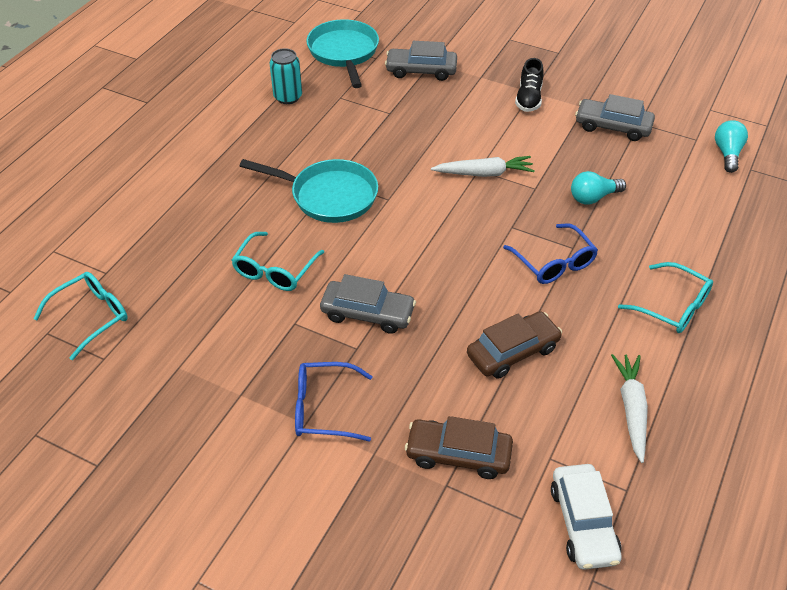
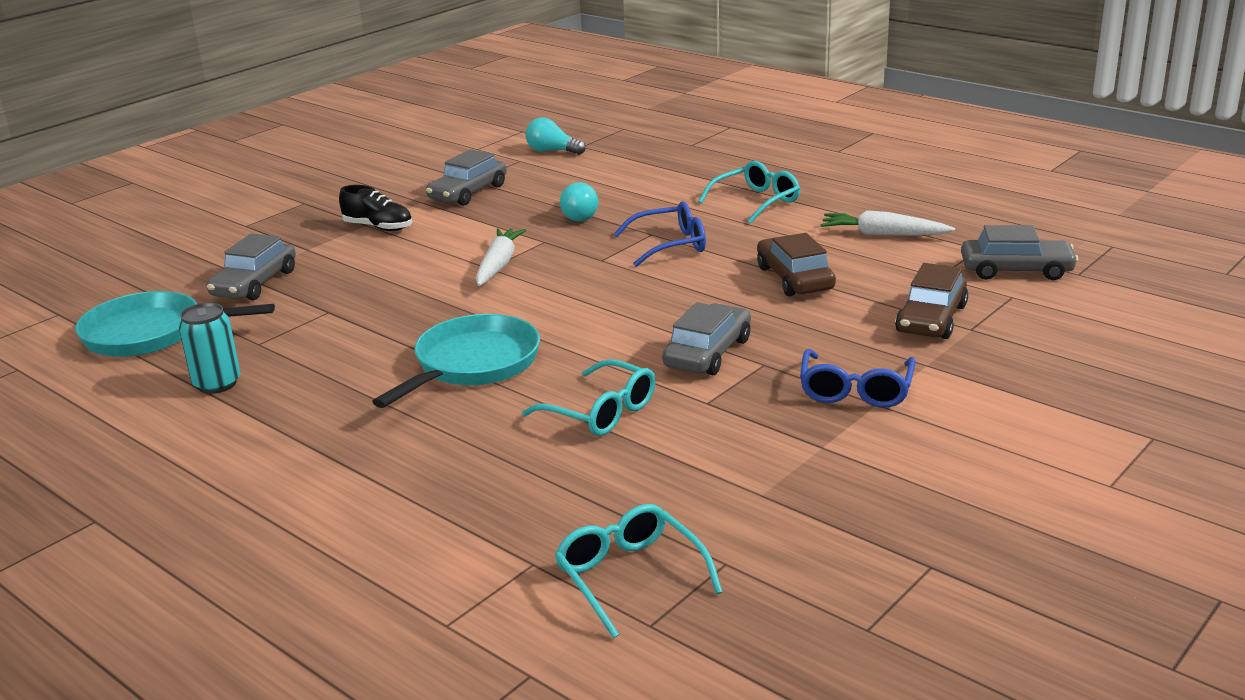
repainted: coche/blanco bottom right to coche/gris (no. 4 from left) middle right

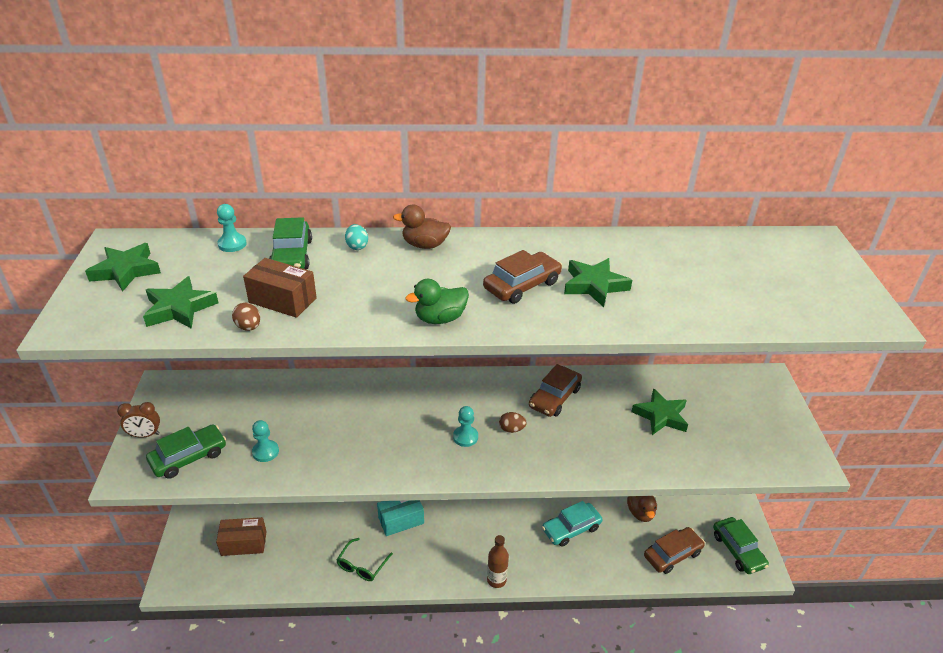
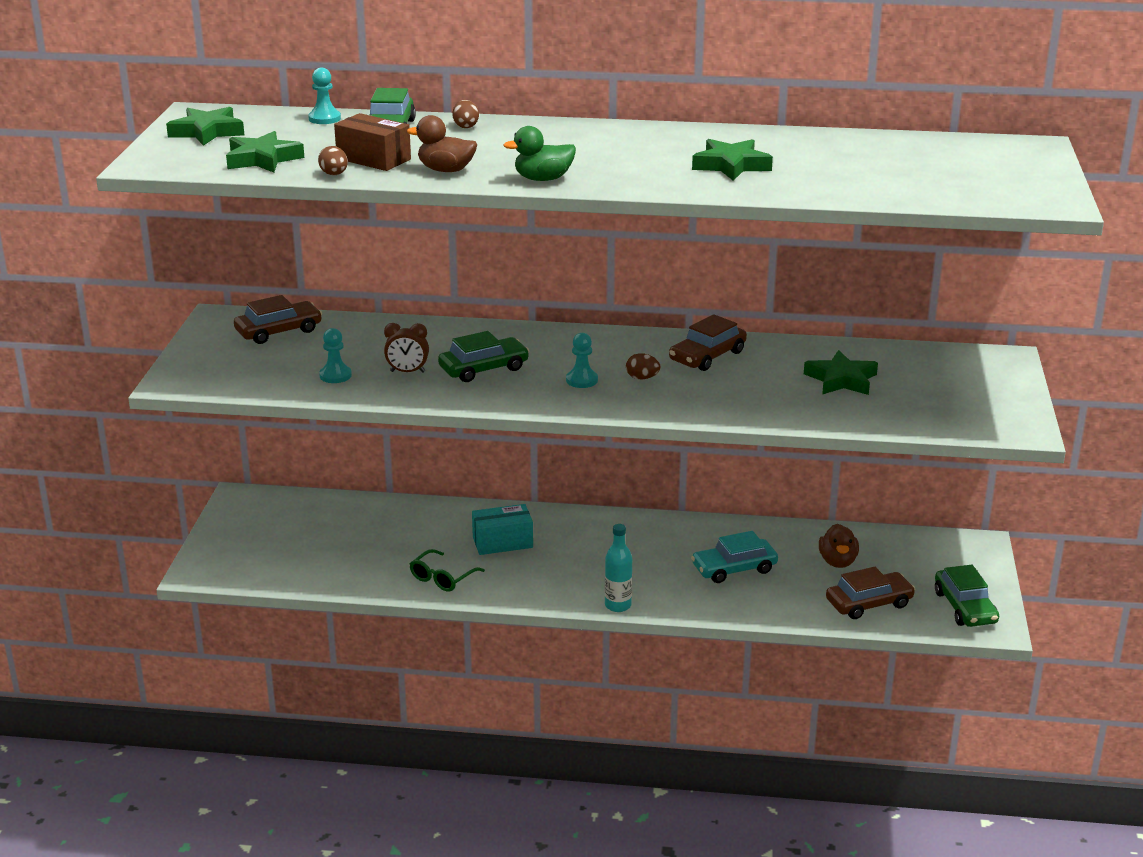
gone: caja/marrón (no. 1 from left) bottom left
shifted: pato/marrón (no. 1 from left) centre to top centre; coche/marrón (no. 1 from left) centre to middle left; despertador/marrón middle left to centre; coche/verde (no. 1 from left in the first image) bottom left to coche/verde (no. 2 from left) centre
repainted: huevo/turquesa centre to huevo/marrón (no. 2 from left) top centre; botella/marrón bottom centre to botella/turquesa centre

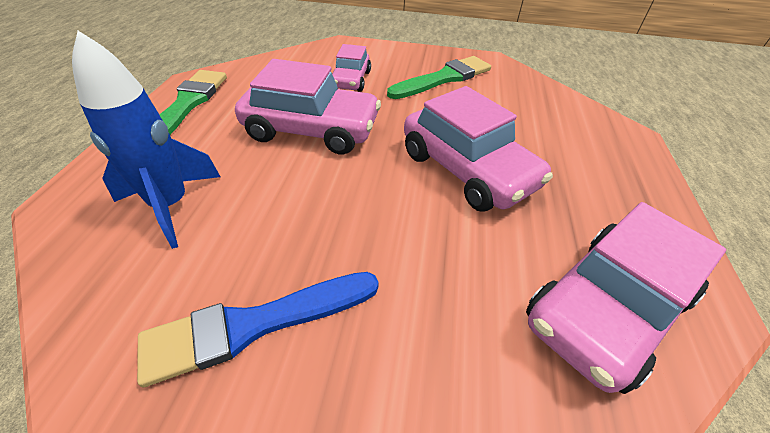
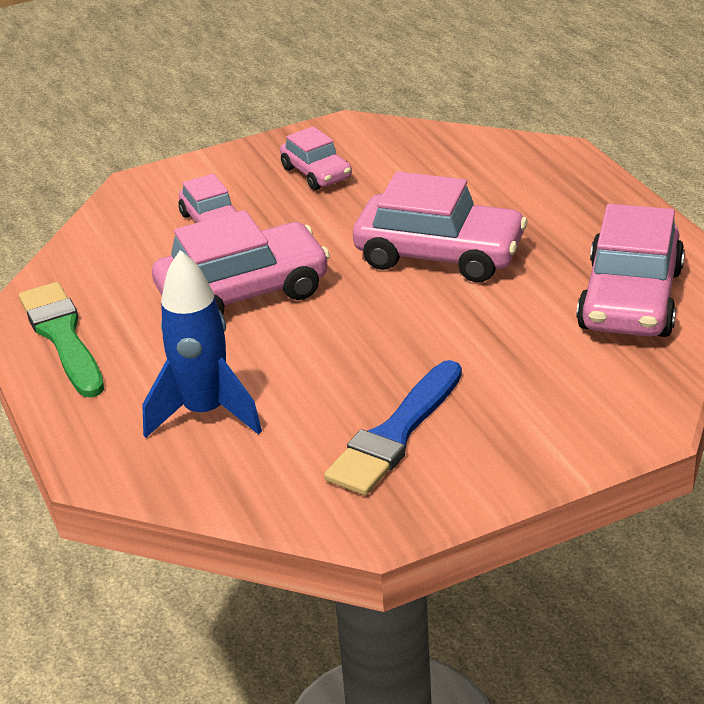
swapped: pincel/verde (no. 2 from left) top centre to coche/rosa (no. 3 from left) top centre

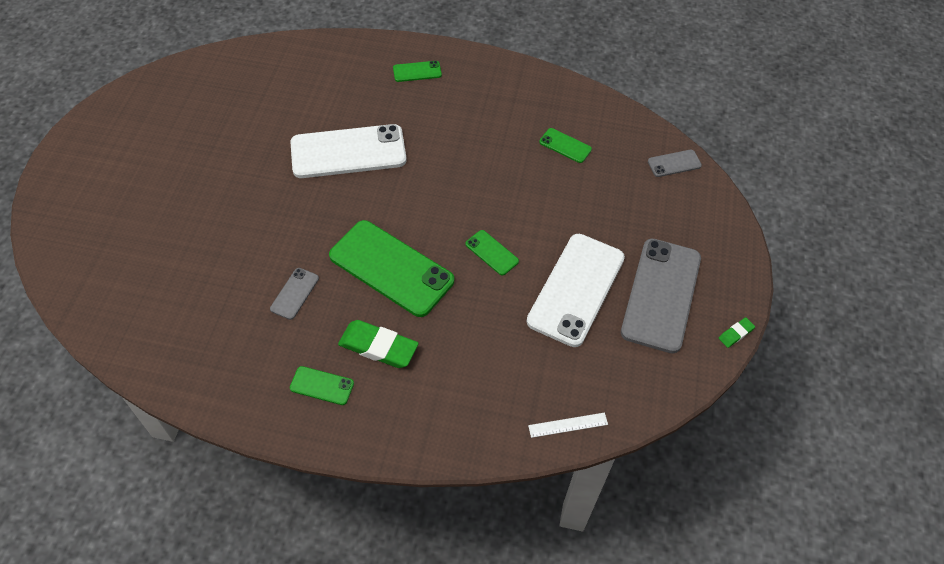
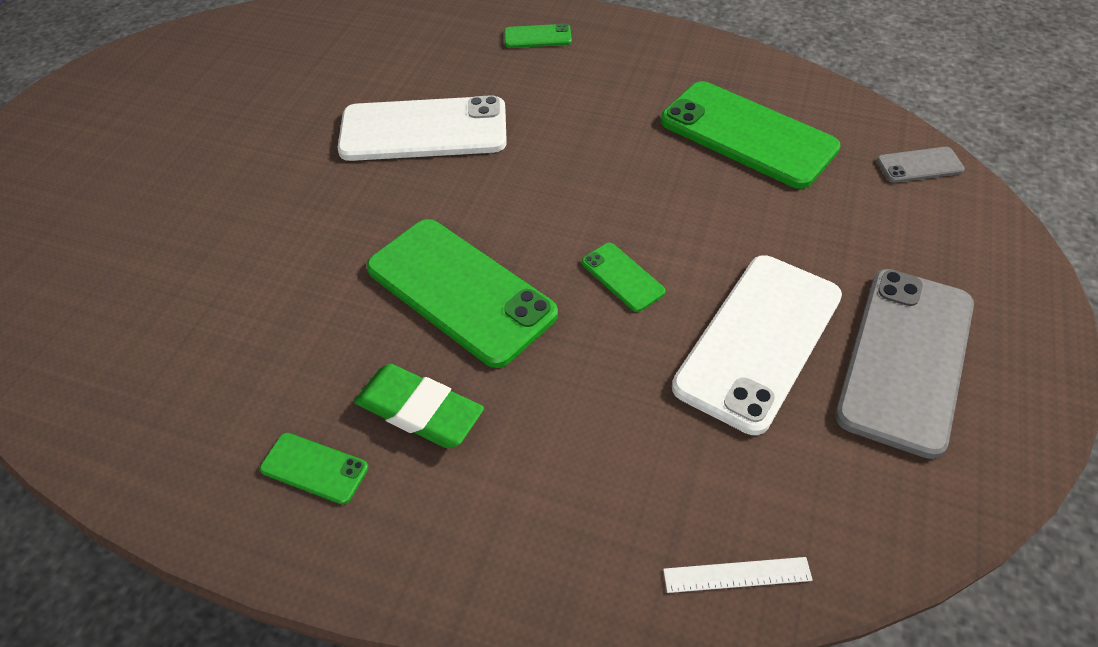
gone: móvil/gris (no. 1 from left) middle left; goma de borrar/verde (no. 2 from left) middle right
scaled: móvil/verde (no. 5 from left) top centre = top right x2.22

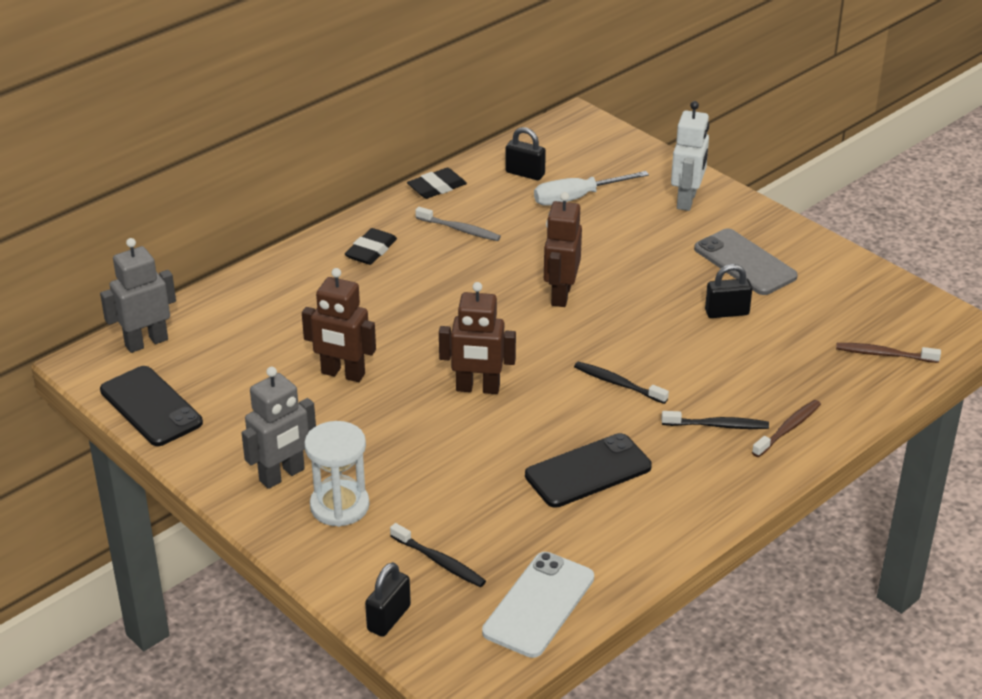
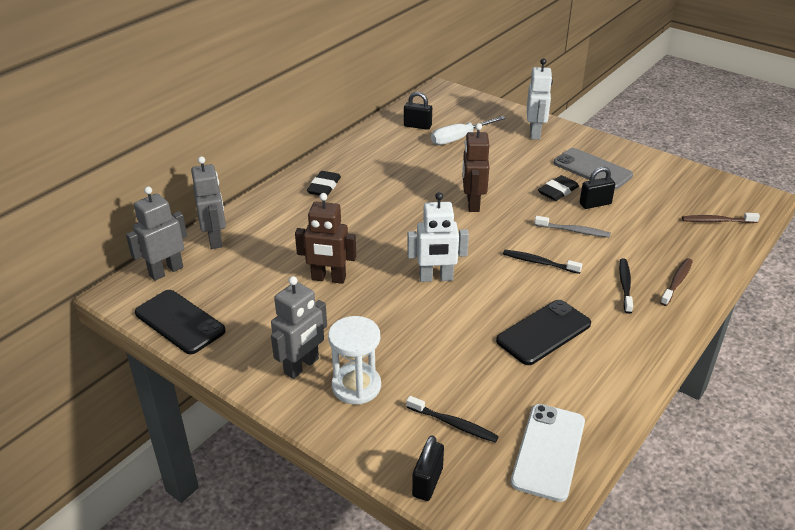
new: robot/gris (no. 2 from left) middle left
shifted: goma de borrar/negro (no. 2 from left) top centre to middle right; cepillo de dientes/gris top centre to middle right
repainted: robot/marrón (no. 2 from left) centre to robot/blanco (no. 1 from left) centre
rotated: cepillo de dientes/negro (no. 3 from left) middle right = middle right 75 degrees counterclockwise

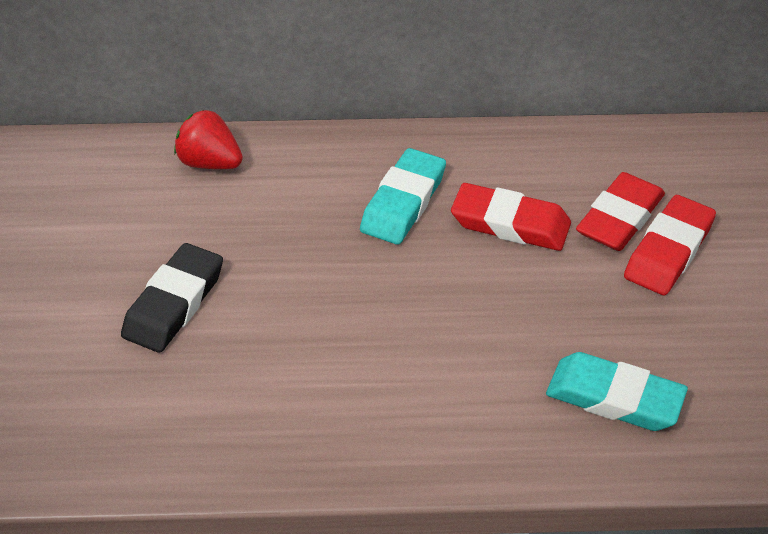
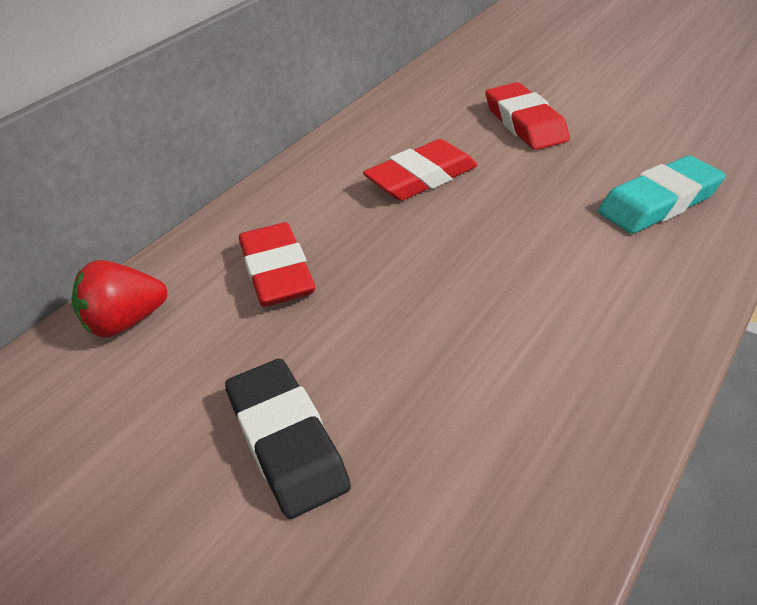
gone: goma de borrar/turquesa (no. 1 from left) centre
shifted: goma de borrar/rojo (no. 2 from left in the first image) middle right to goma de borrar/rojo (no. 1 from left) centre

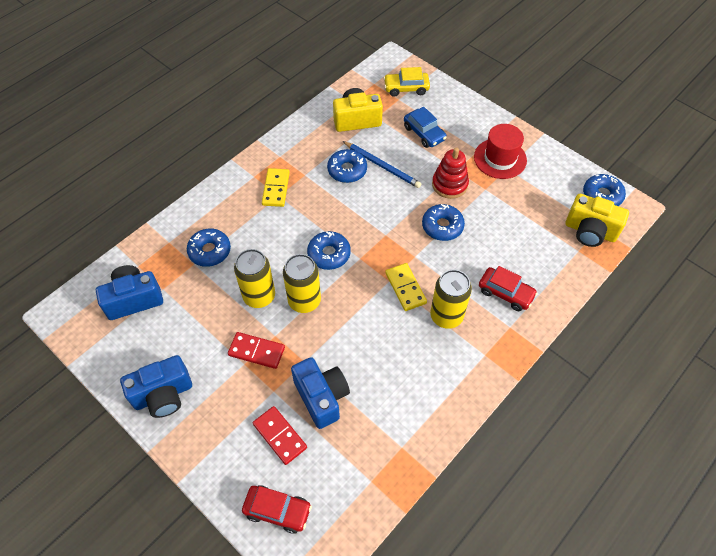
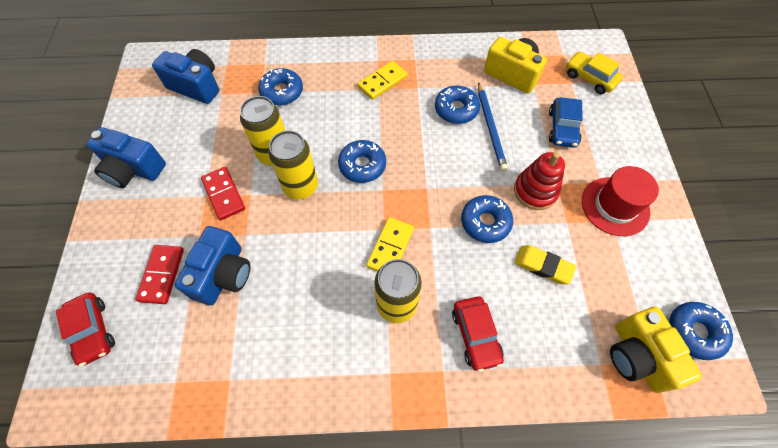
new: goma de borrar/amarillo middle right

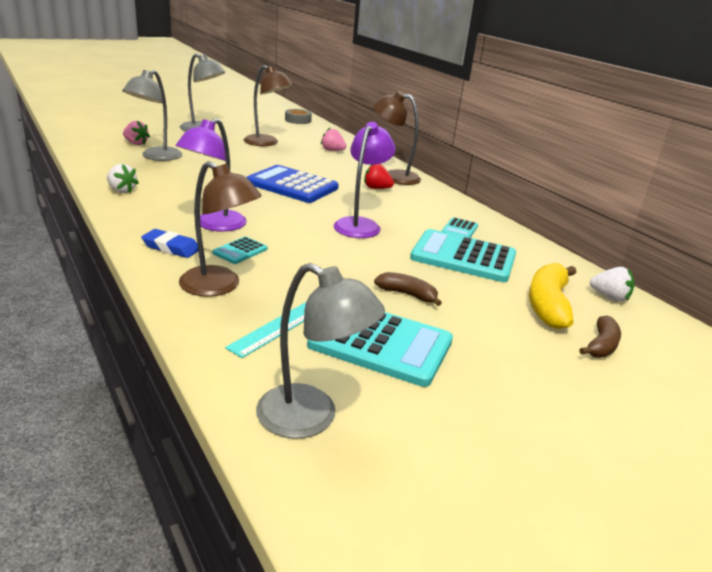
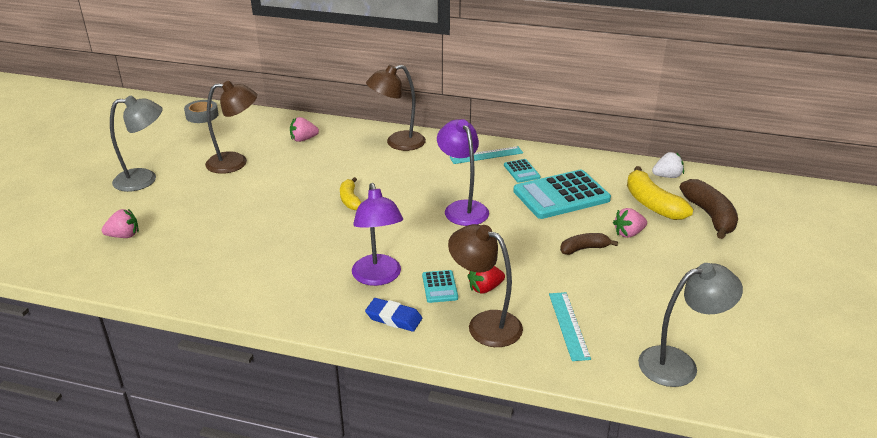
gone: lámpara/gris (no. 1 from left) top left; fresa/blanco (no. 1 from left) top left; calculadora/turquesa (no. 2 from left) centre
new: regla/turquesa (no. 1 from left) centre; fresa/rosa (no. 3 from left) middle right
shifted: fresa/rojo top centre to centre
swapped: calculadora/azul top centre to plátano/amarillo (no. 1 from left) centre
rotated: lámpara/marrón (no. 1 from left in the first image) middle left = centre 135 degrees counterclockwise; goma de borrar/azul middle left = bottom centre 45 degrees clockwise
scaled: plátano/marrón (no. 2 from left) middle right = middle right x1.67

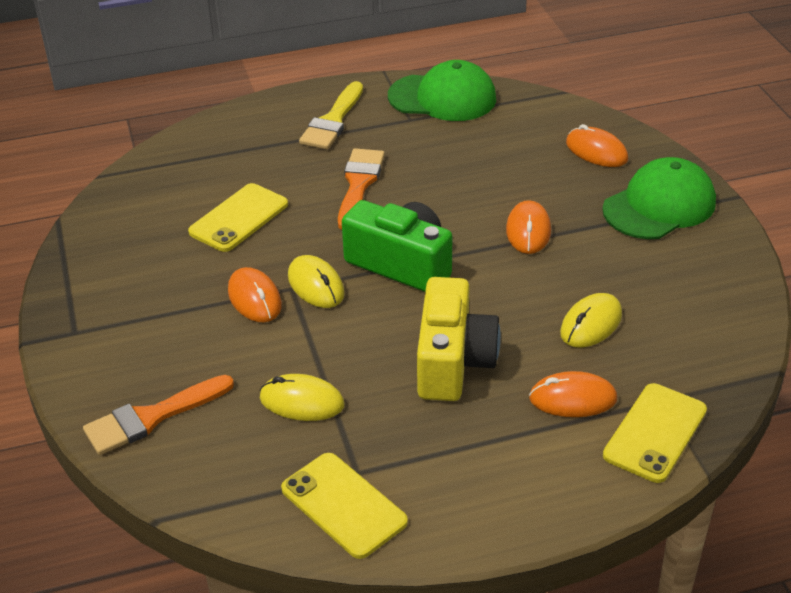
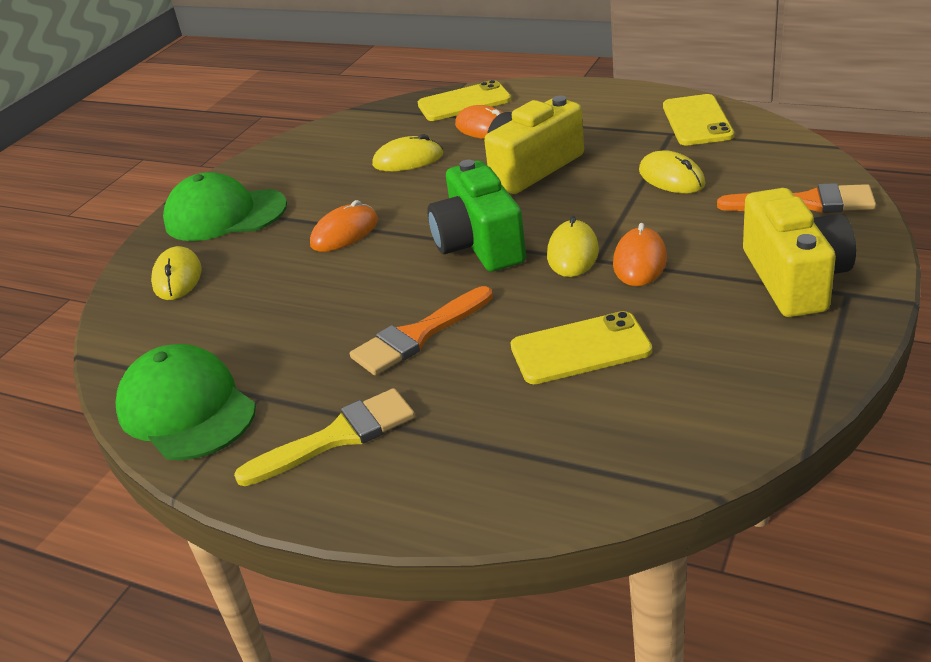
new: cámara/amarillo (no. 2 from left) middle right
repainted: ratón/naranja (no. 4 from left) top right to ratón/amarillo (no. 1 from left) middle left

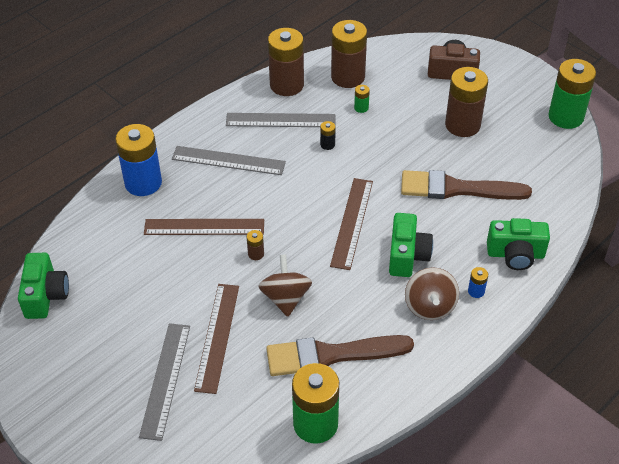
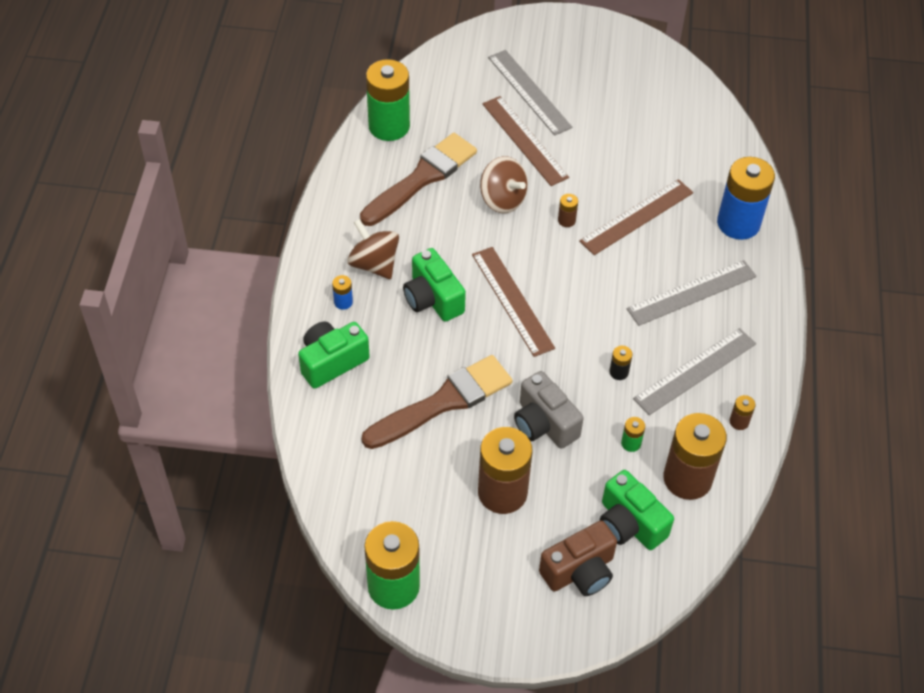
new: cámara/gris centre
shifted: cámara/verde (no. 1 from left in the first image) middle left to cámara/verde (no. 3 from left) bottom right
scaled: pila/marrón (no. 2 from left in the first image) top centre = middle right x0.41

